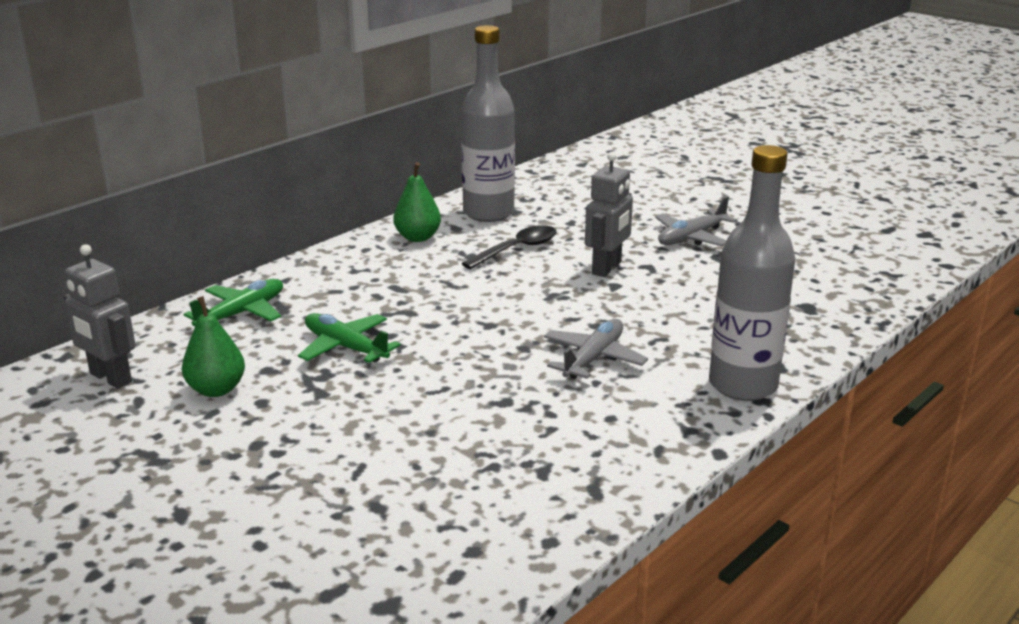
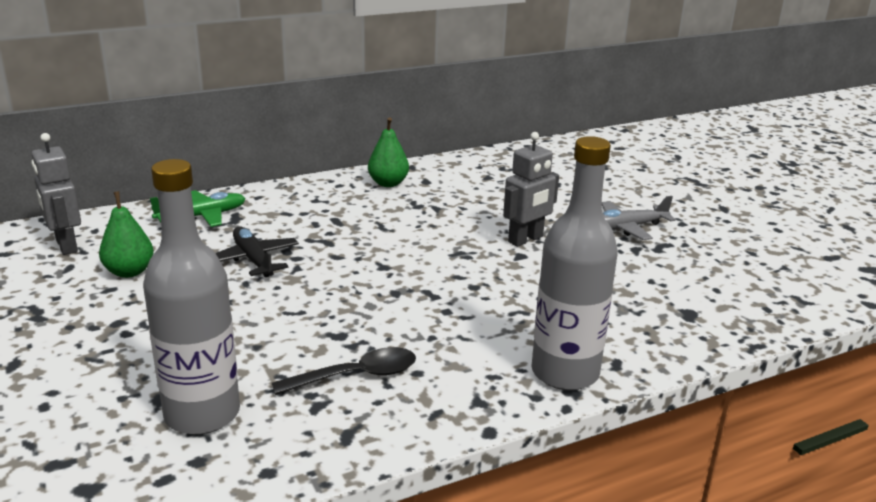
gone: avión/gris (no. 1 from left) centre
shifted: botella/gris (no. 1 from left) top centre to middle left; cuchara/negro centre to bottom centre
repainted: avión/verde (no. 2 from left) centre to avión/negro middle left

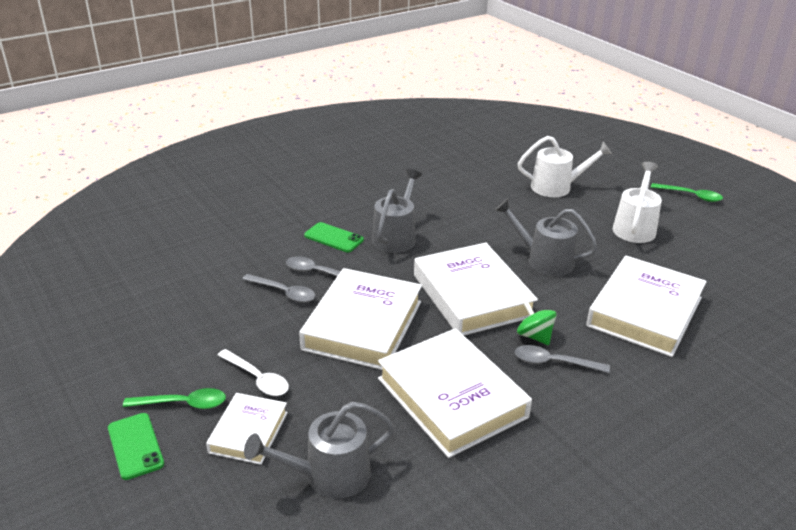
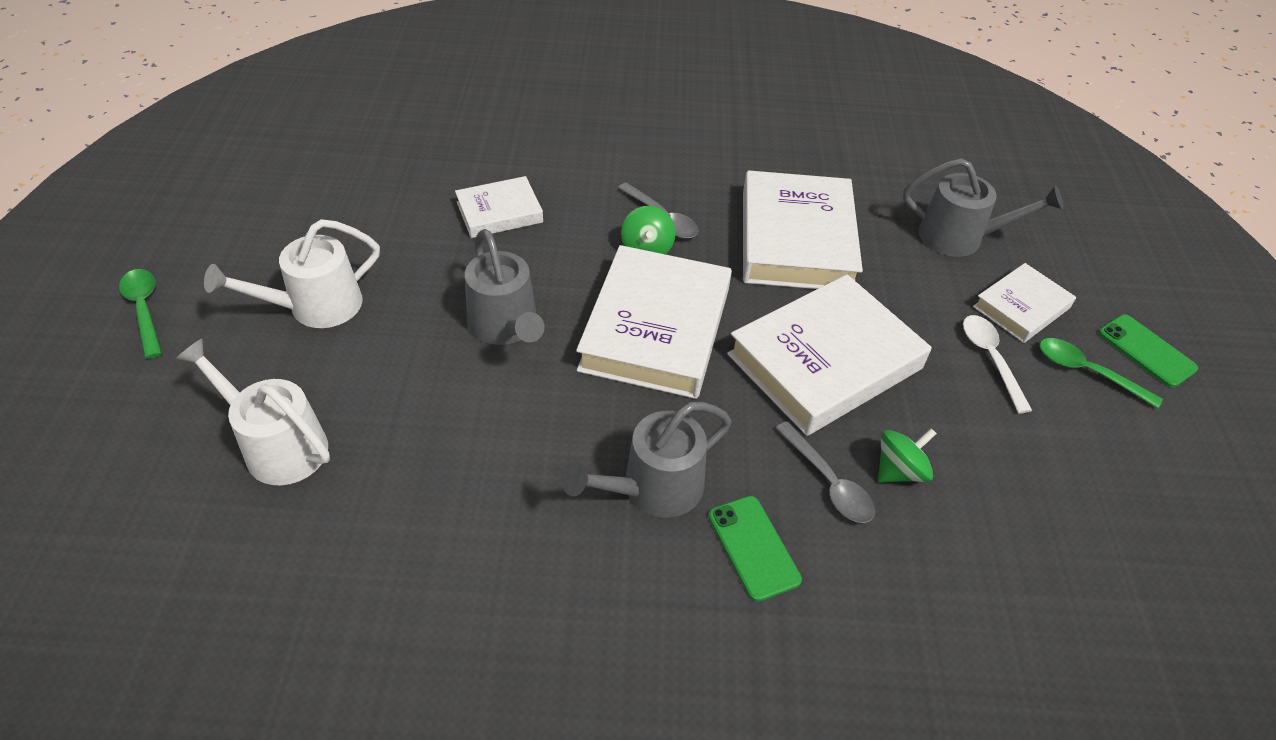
swapped: cuchara/gris (no. 1 from left) centre to peonza/verde (no. 2 from left) middle right
rotated: móvil/verde (no. 1 from left in the first image) bottom left = middle right 45 degrees counterclockwise
scaled: libro/blanco (no. 5 from left in the first image) middle right = top centre x0.54

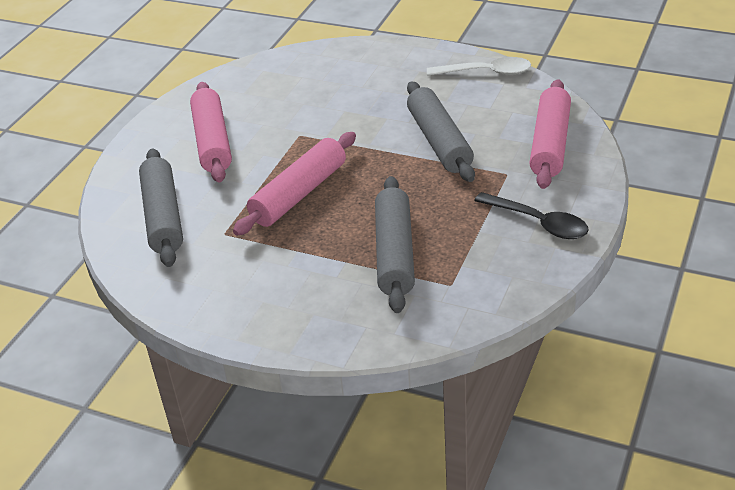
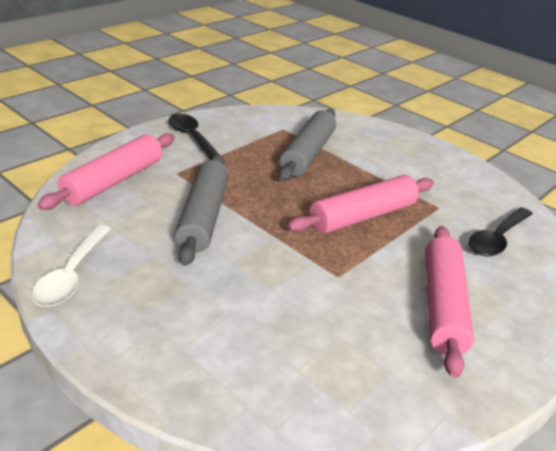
swapped: rodillo/gris (no. 1 from left) middle left to cuchara/negro (no. 2 from left) middle right
rotated: cuchara/blanco top centre = middle left 105 degrees counterclockwise

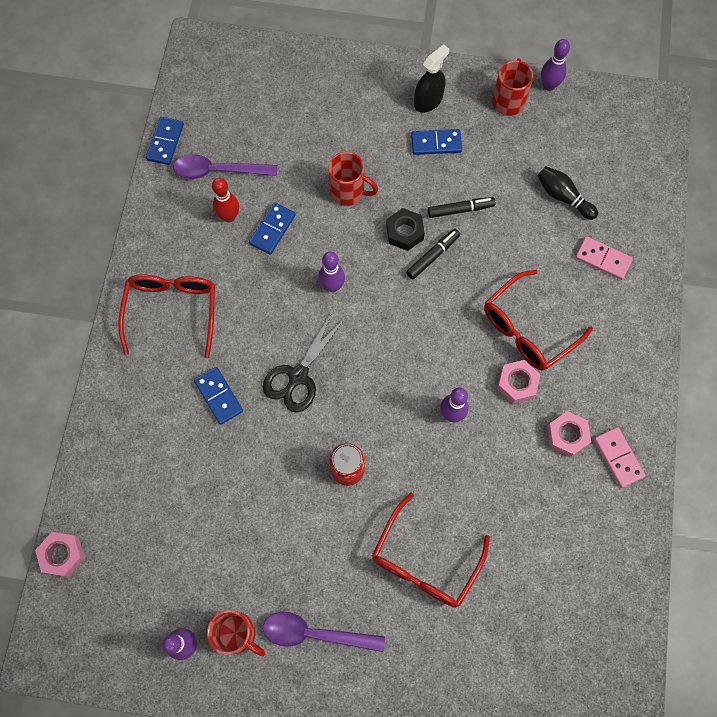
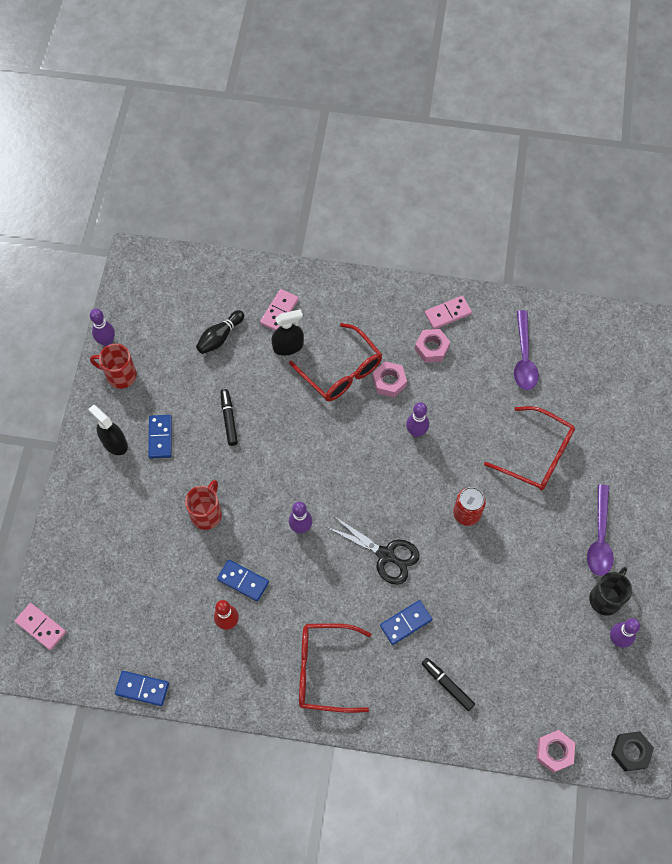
new: pulverizador/negro (no. 2 from left) centre; ficha de dominó/rosa (no. 1 from left) bottom left
shifted: cuchara/morado (no. 1 from left) top left to middle right; tuerca/negro top centre to bottom right; rotulador/negro (no. 1 from left in the first image) centre to rotulador/negro (no. 2 from left) bottom right
repainted: taza/rojo (no. 1 from left) bottom left to taza/negro bottom right

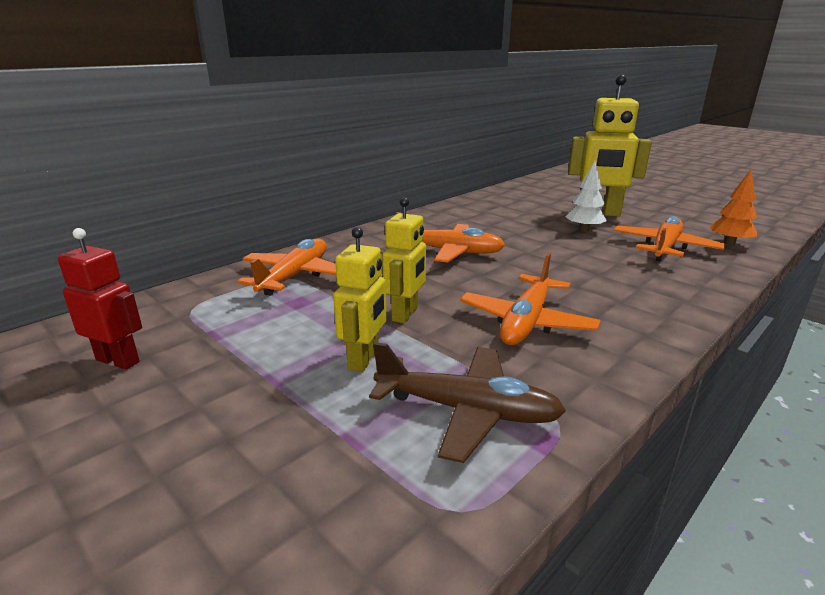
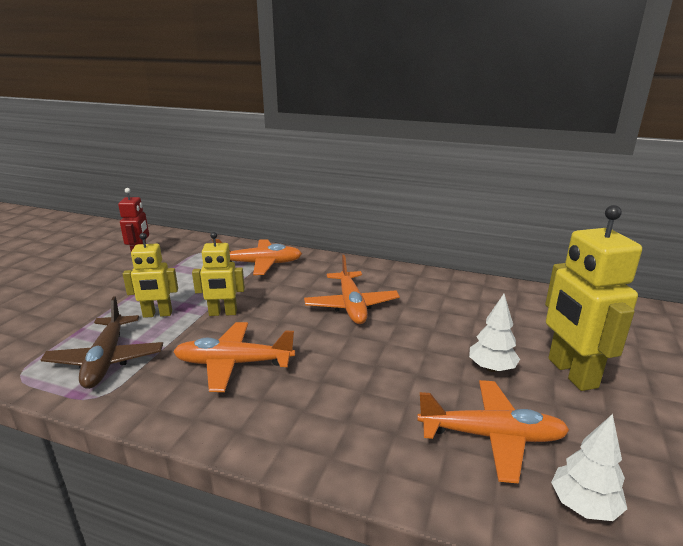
repainted: árbol/naranja middle right to árbol/blanco (no. 2 from left) bottom right

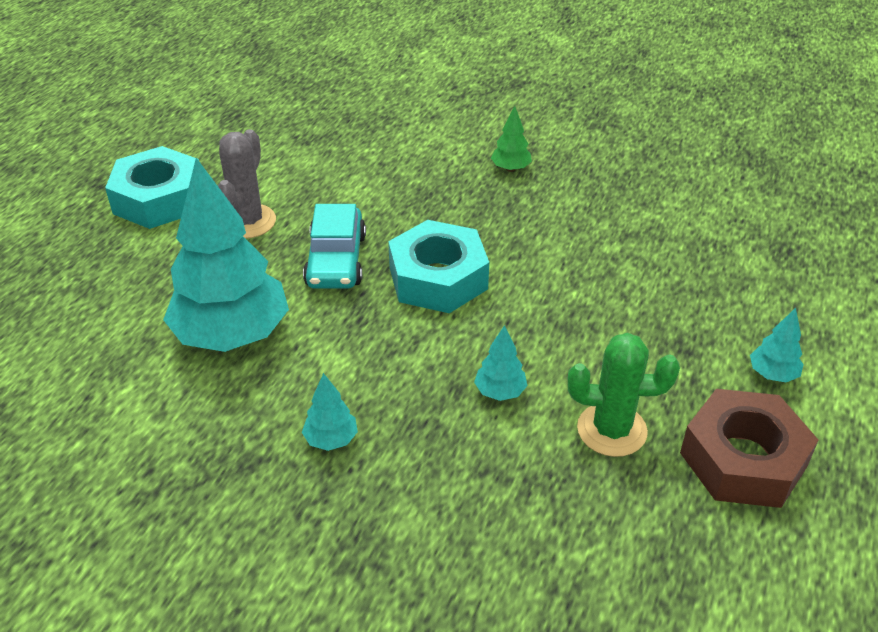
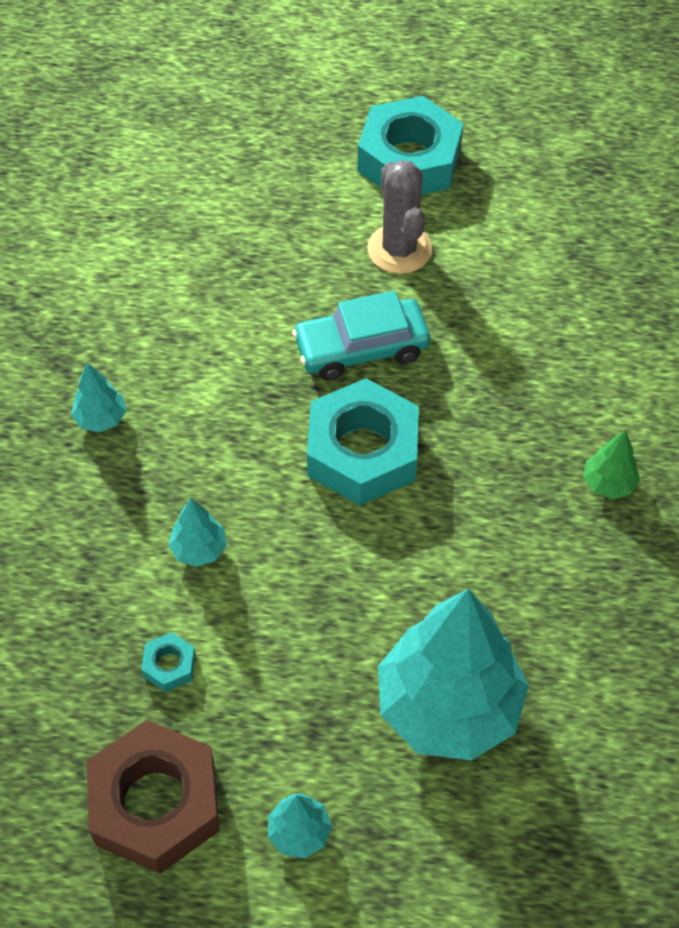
shifted: árbol/turquesa (no. 1 from left in the first image) middle left to árbol/turquesa (no. 4 from left) bottom right
swapped: cactus/verde middle right to tuerca/turquesa (no. 1 from left) bottom left
rotated: cactus/gris top left = top centre 75 degrees clockwise

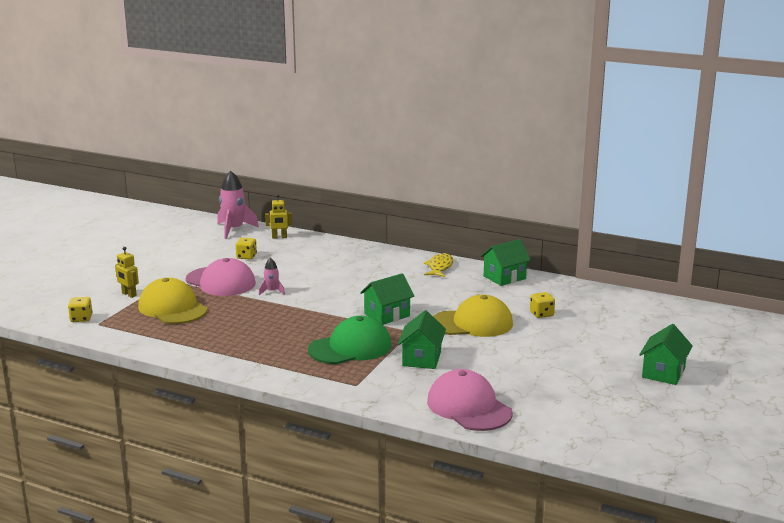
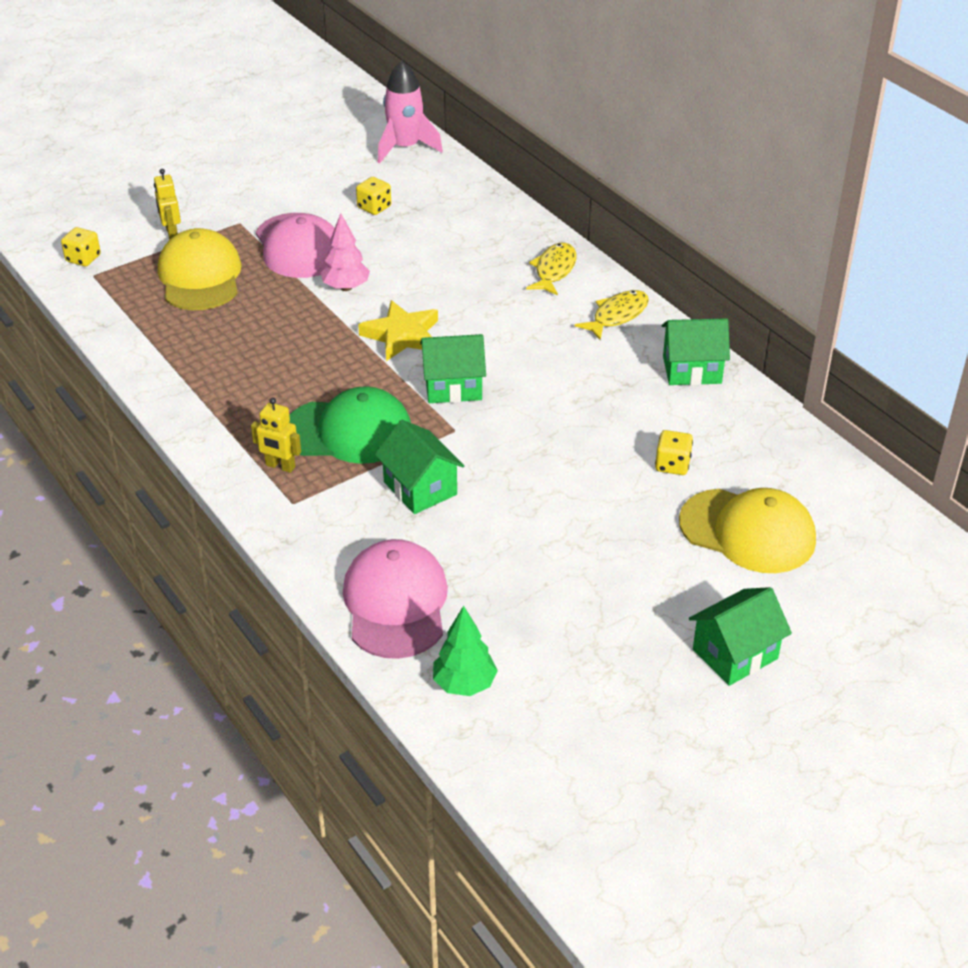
new: pez/amarillo (no. 1 from left) top centre; estrella/amarillo centre; árbol/verde bottom centre
shifted: robot/amarillo (no. 2 from left) centre to middle left; gorra/amarillo (no. 2 from left) centre to middle right
swapped: cohete/rosa (no. 2 from left) centre to árbol/rosa top centre
rotated: casa/verde (no. 2 from left in the first image) centre = centre 75 degrees counterclockwise

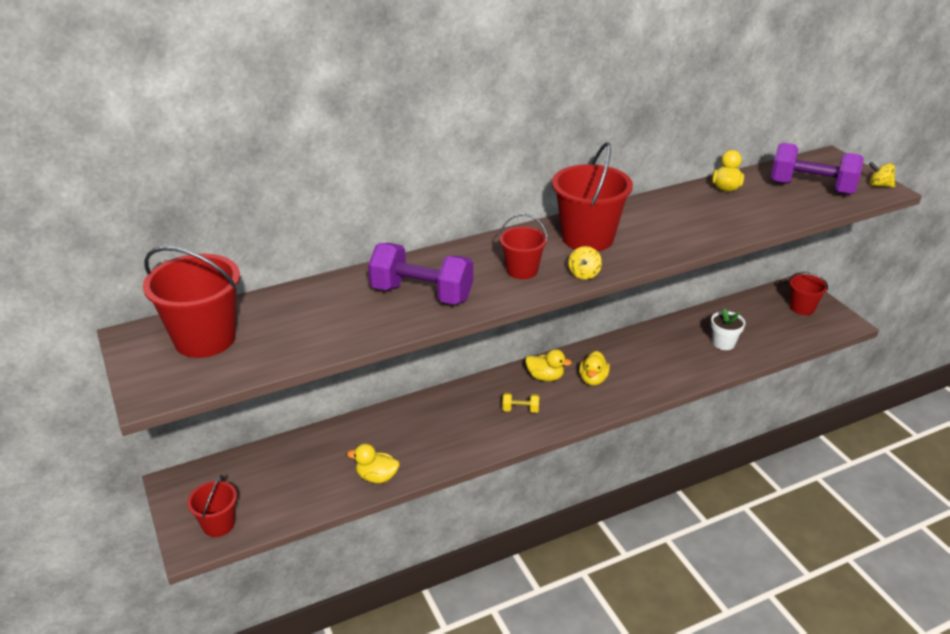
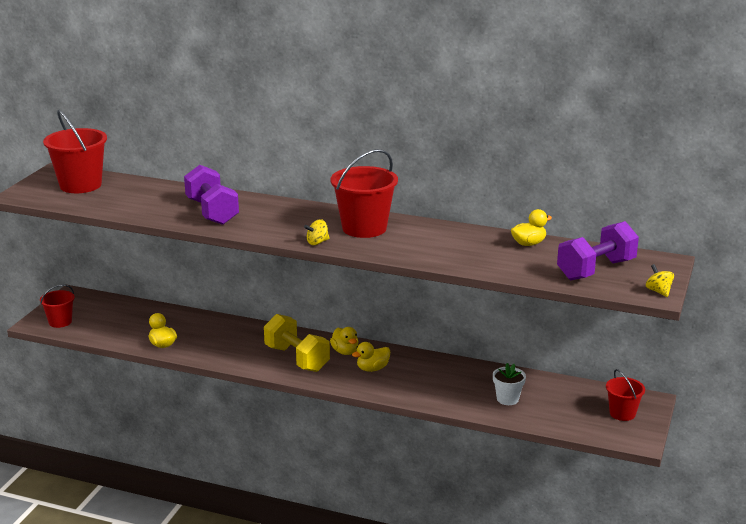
gone: balde/rojo (no. 3 from left) centre
rotated: mancuerna/morado (no. 2 from left) top right = middle right 75 degrees clockwise
scaled: mancuerna/amarillo centre = centre x2.28

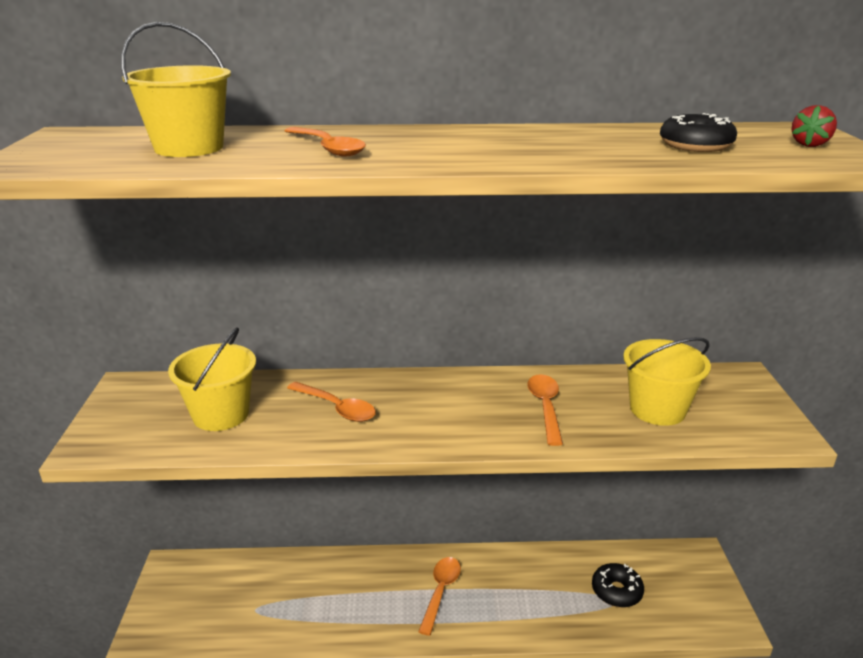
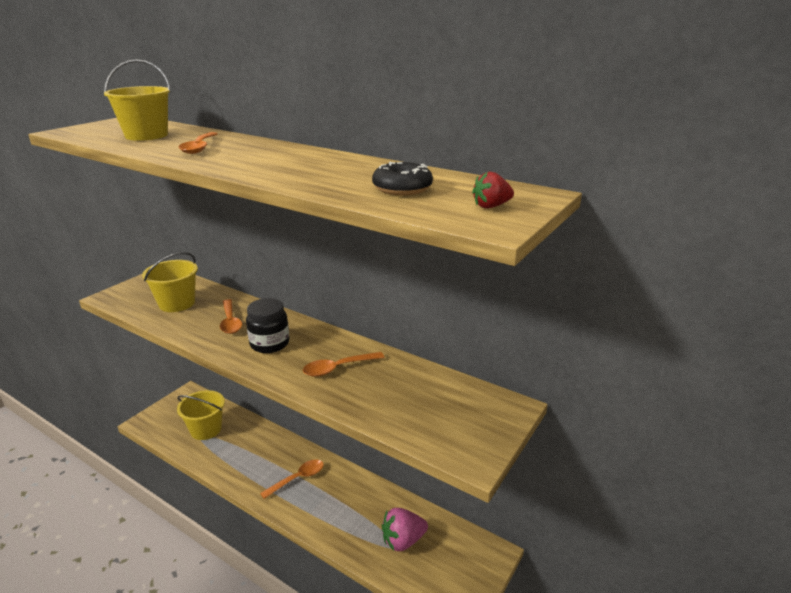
new: tarro/negro centre
shifted: balde/amarillo (no. 3 from left) middle right to bottom left
swapped: rosquilla/negro (no. 1 from left) bottom right to fresa/rosa bottom centre
rotated: cuchara/naranja (no. 4 from left) centre = centre 150 degrees counterclockwise

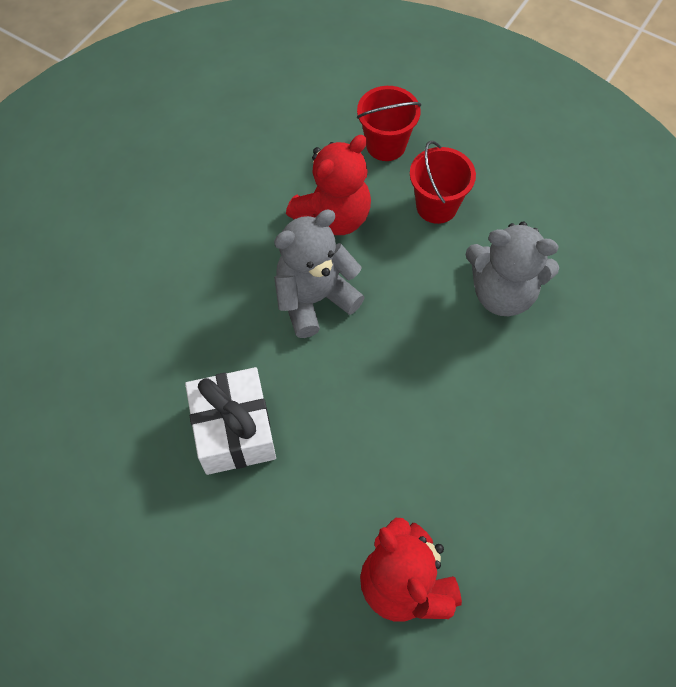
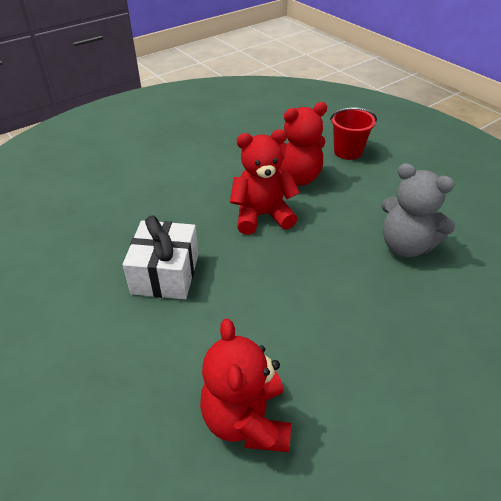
gone: balde/rojo (no. 2 from left) top centre
repainted: osito/gris (no. 1 from left) centre to osito/rojo (no. 2 from left) centre

